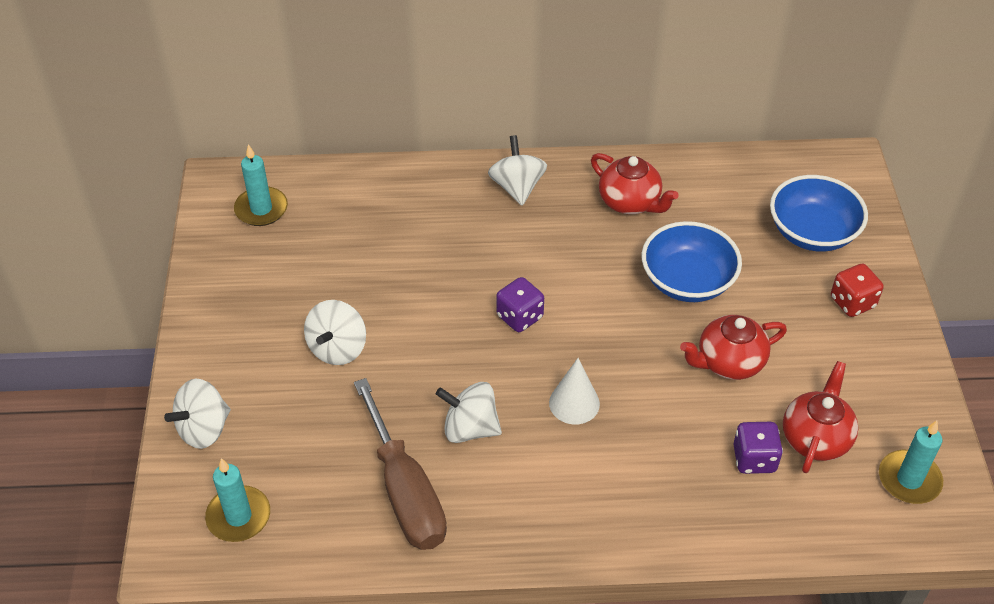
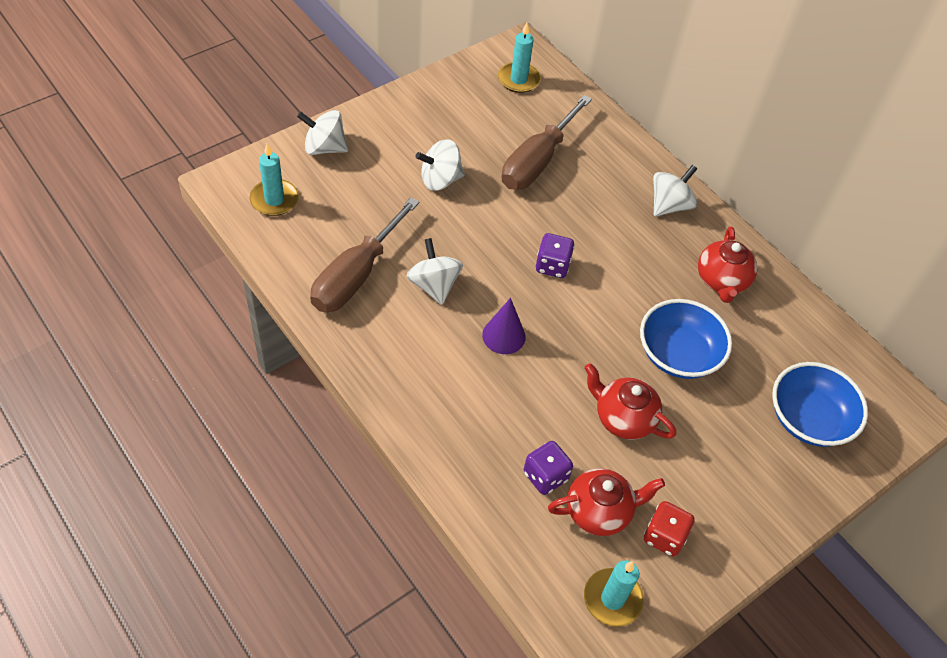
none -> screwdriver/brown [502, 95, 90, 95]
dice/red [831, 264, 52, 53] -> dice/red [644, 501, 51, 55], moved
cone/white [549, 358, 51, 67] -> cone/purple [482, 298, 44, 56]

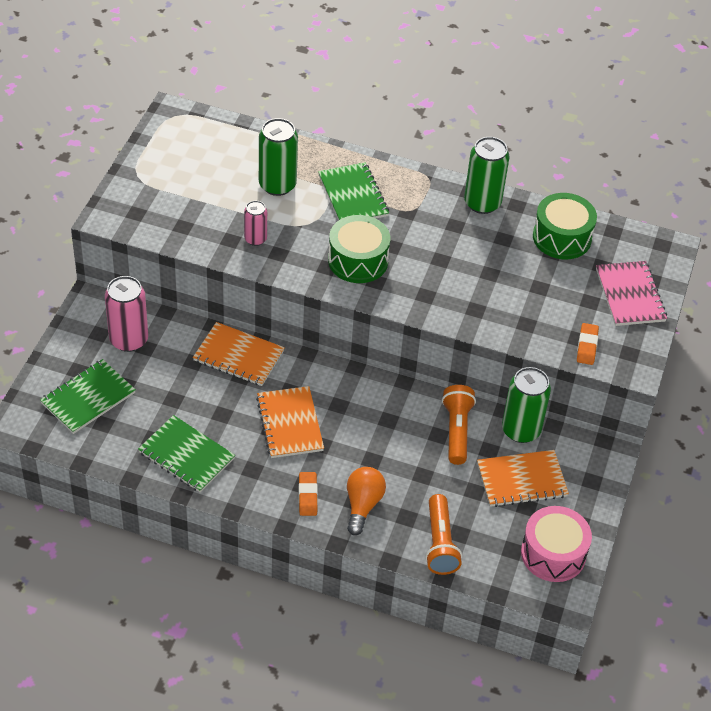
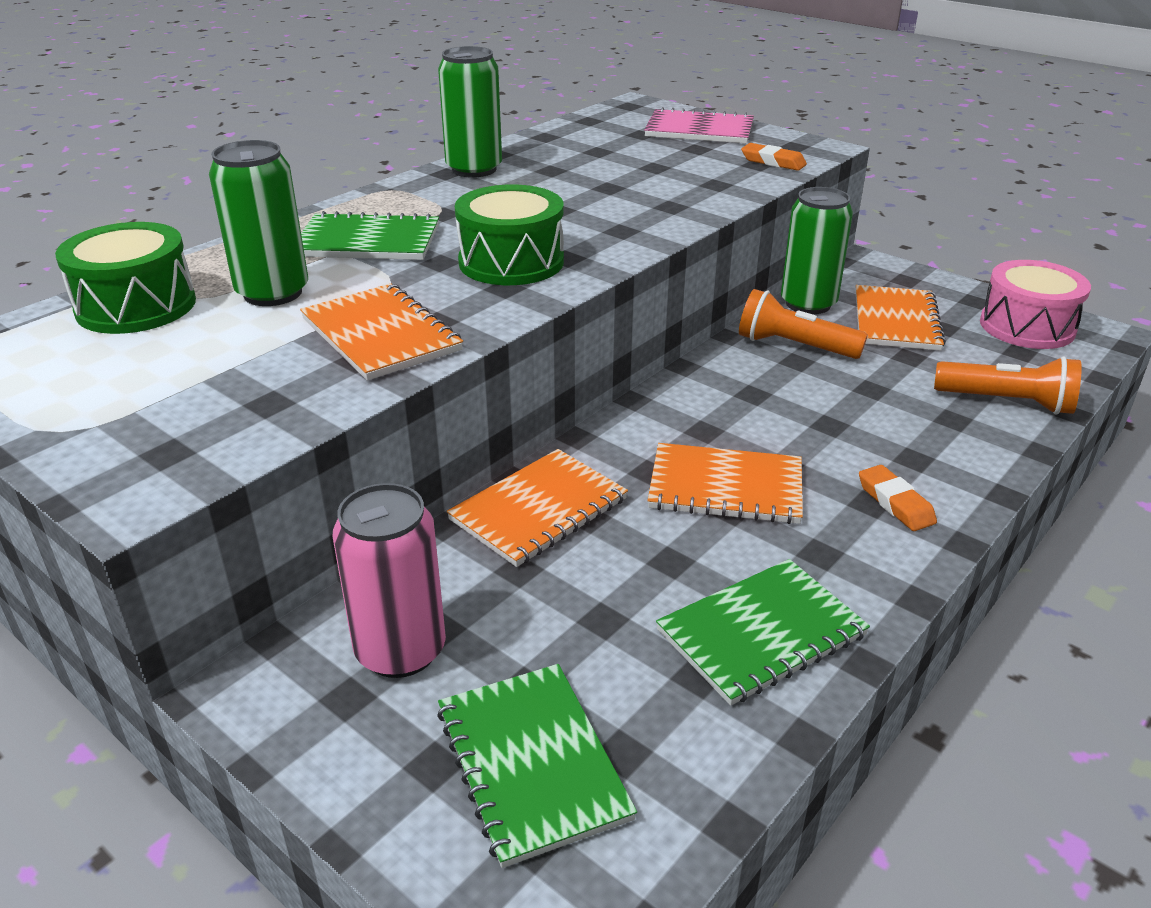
light bulb/orange [347, 467, 39, 68] -> none
drum/green [533, 193, 64, 66] -> drum/green [55, 222, 141, 112], moved
can/pink [244, 201, 23, 45] -> notebook/orange [300, 283, 163, 97]
eraser/orange [299, 472, 19, 44] -> eraser/orange [859, 465, 78, 66], 45 degrees clockwise

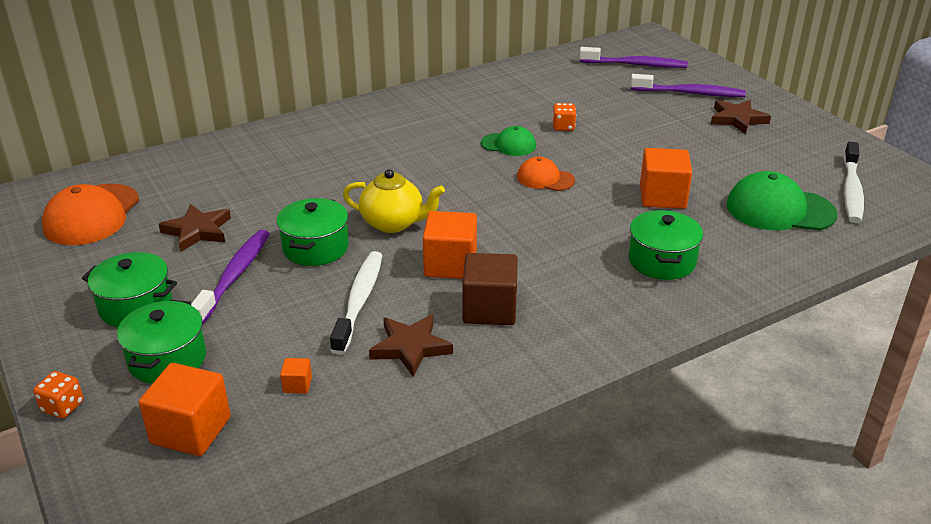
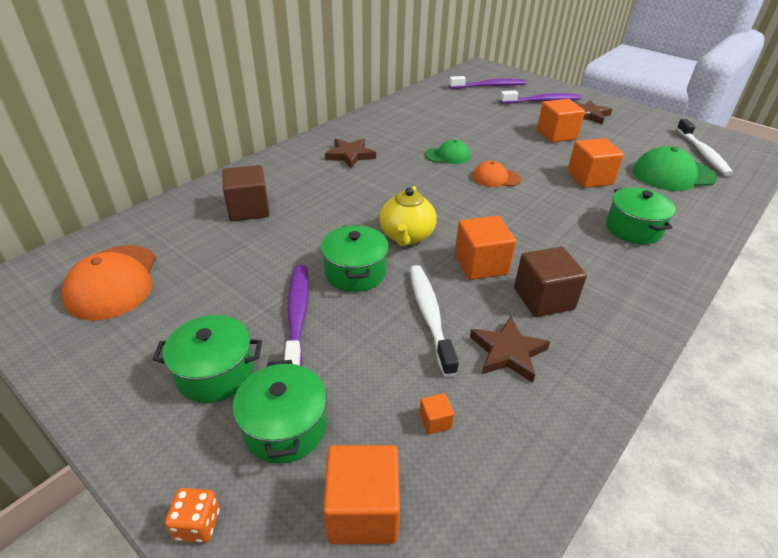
dice/orange [552, 103, 24, 28] -> none
none -> cube/brown [222, 165, 48, 56]
none -> cube/orange [537, 99, 48, 44]
star/brown [159, 204, 72, 48] -> star/brown [325, 138, 51, 31], moved
teapot/yellow [343, 169, 102, 64] -> teapot/yellow [380, 186, 57, 60], 105 degrees clockwise

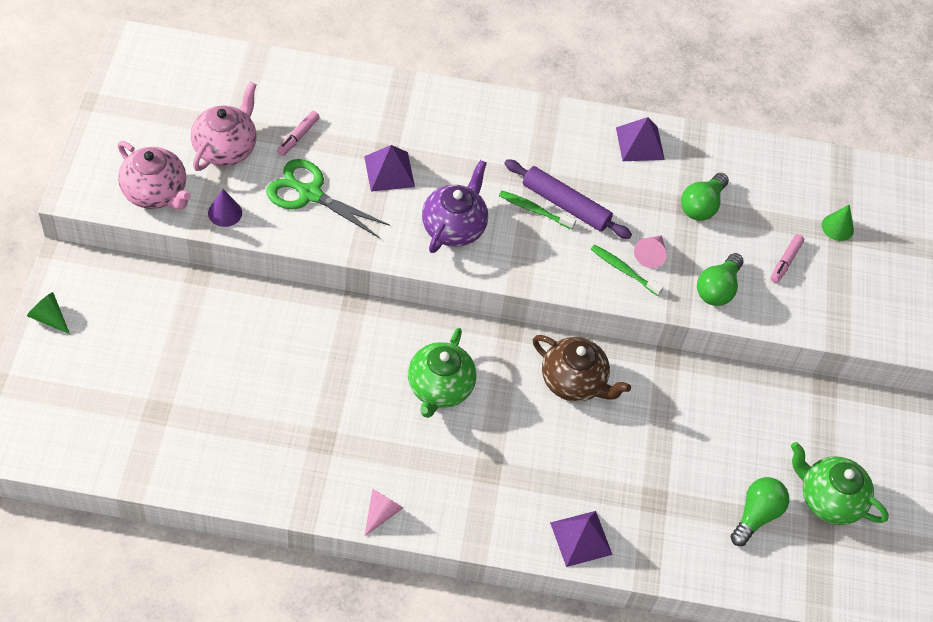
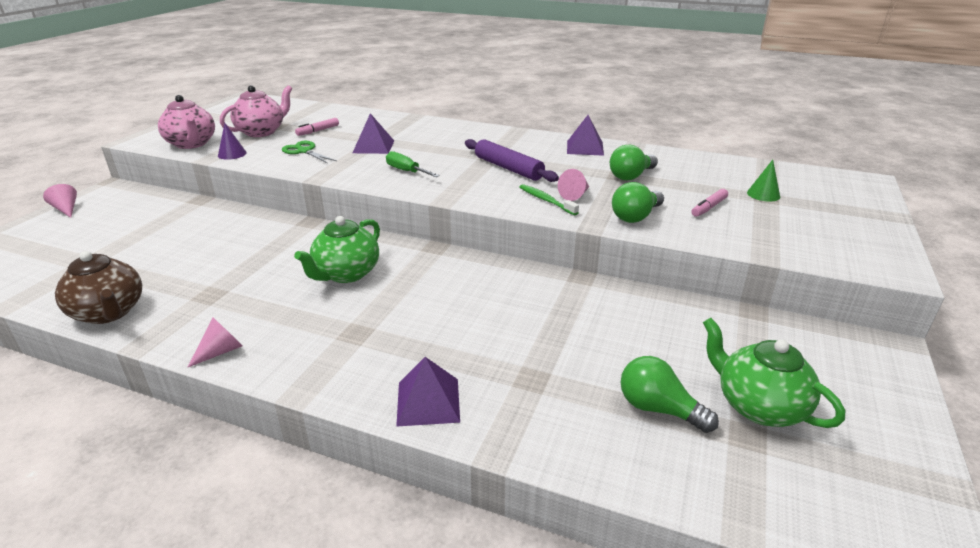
toothbrush/green [499, 191, 77, 38] -> none
teapot/brown [533, 335, 98, 67] -> teapot/brown [55, 251, 87, 73], moved
teapot/purple [422, 160, 66, 93] -> screwdriver/green [386, 151, 54, 26]
cone/green [27, 292, 43, 42] -> cone/pink [43, 184, 34, 34]
light bulb/green [731, 477, 58, 69] -> light bulb/green [621, 356, 98, 77], 105 degrees counterclockwise
scissors/green [266, 159, 124, 79] -> scissors/green [282, 141, 55, 22], x0.67

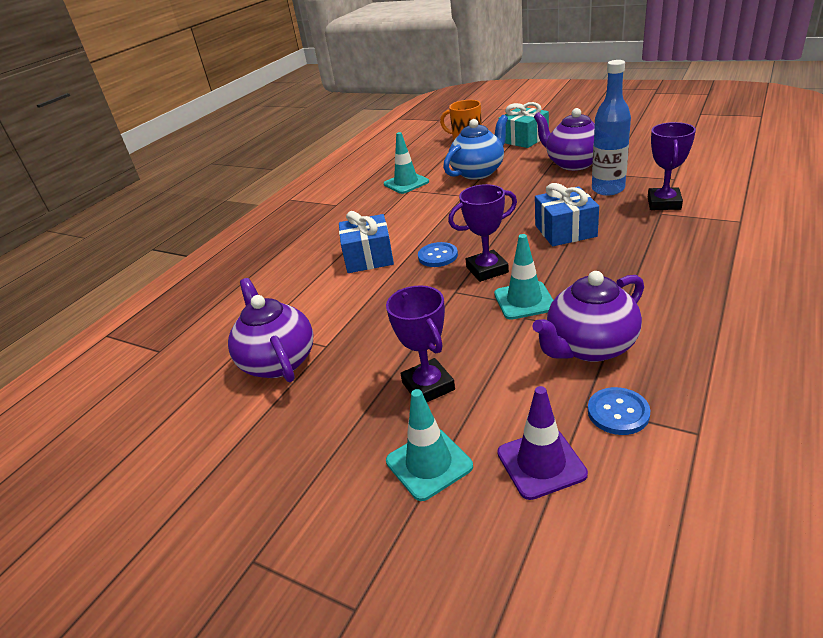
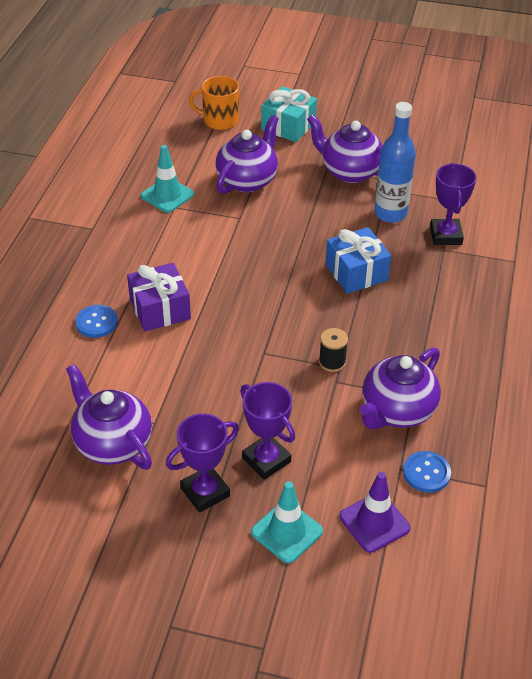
button/blue [418, 242, 40, 25] -> button/blue [75, 305, 43, 33], moved
trophy/purple [448, 184, 69, 98] -> trophy/purple [166, 414, 73, 99], moved
traffic cone/turquoise [494, 234, 59, 86] -> spool/black [319, 328, 29, 44]
gift/blue [339, 211, 55, 62] -> gift/purple [127, 263, 64, 69]
teapot/blue [443, 115, 65, 65] -> teapot/purple [215, 115, 64, 79]

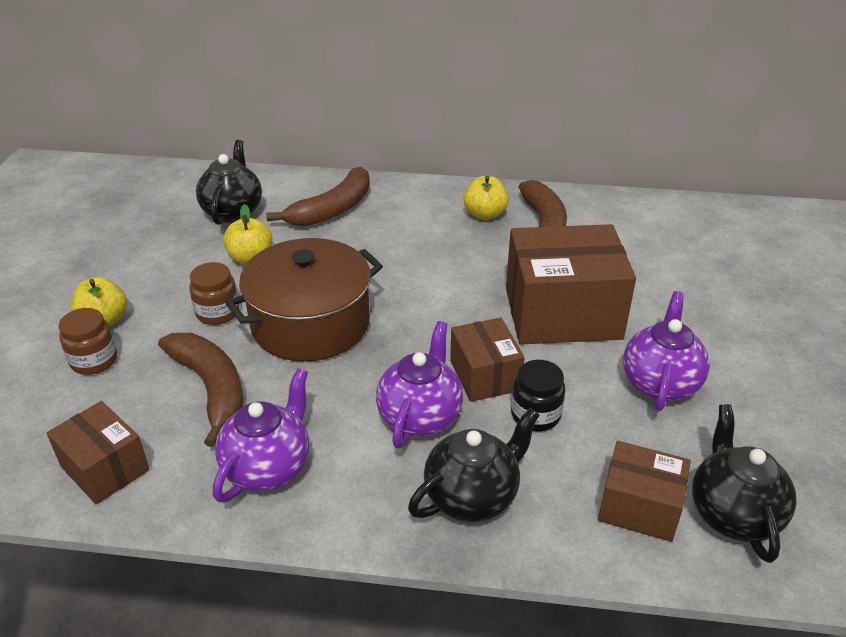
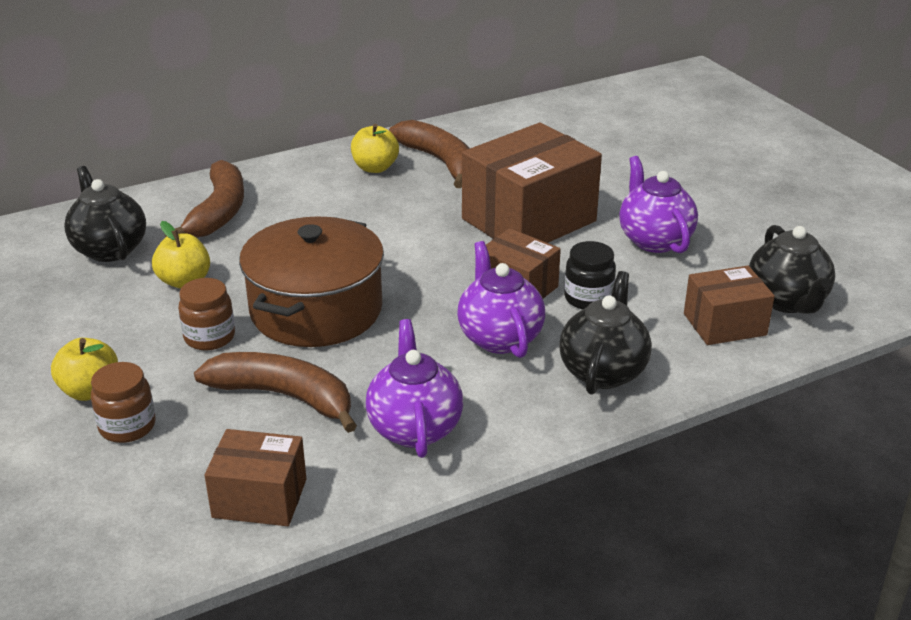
teapot/black [692, 404, 104, 159] -> teapot/black [749, 225, 86, 89], 150 degrees counterclockwise

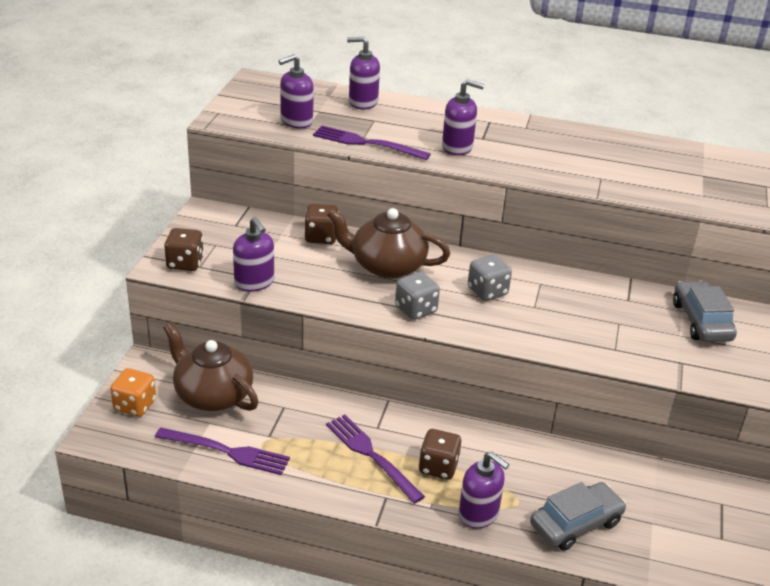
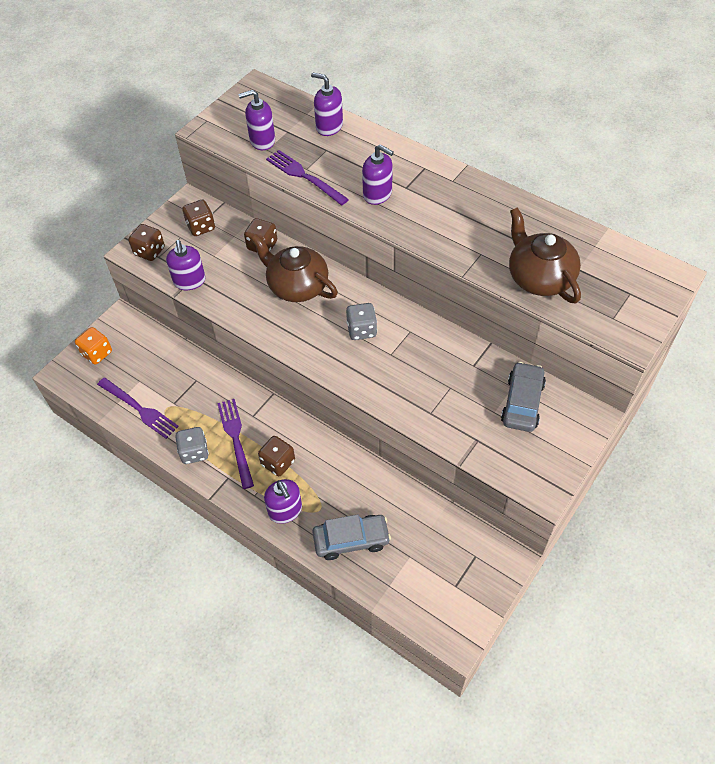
none -> dice/brown [182, 199, 33, 37]
teapot/brown [164, 323, 95, 88] -> teapot/brown [509, 207, 72, 97], moved
dice/grey [395, 272, 45, 48] -> dice/grey [175, 427, 34, 37], moved

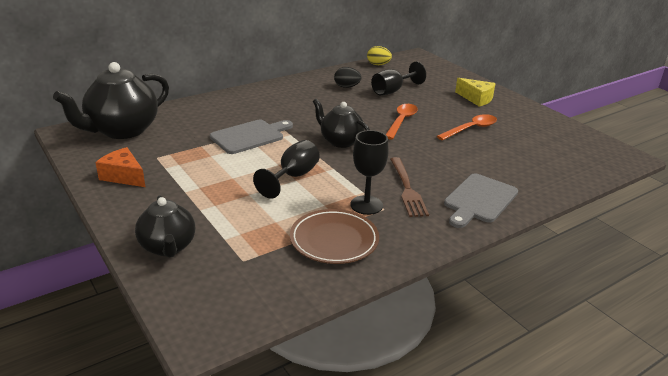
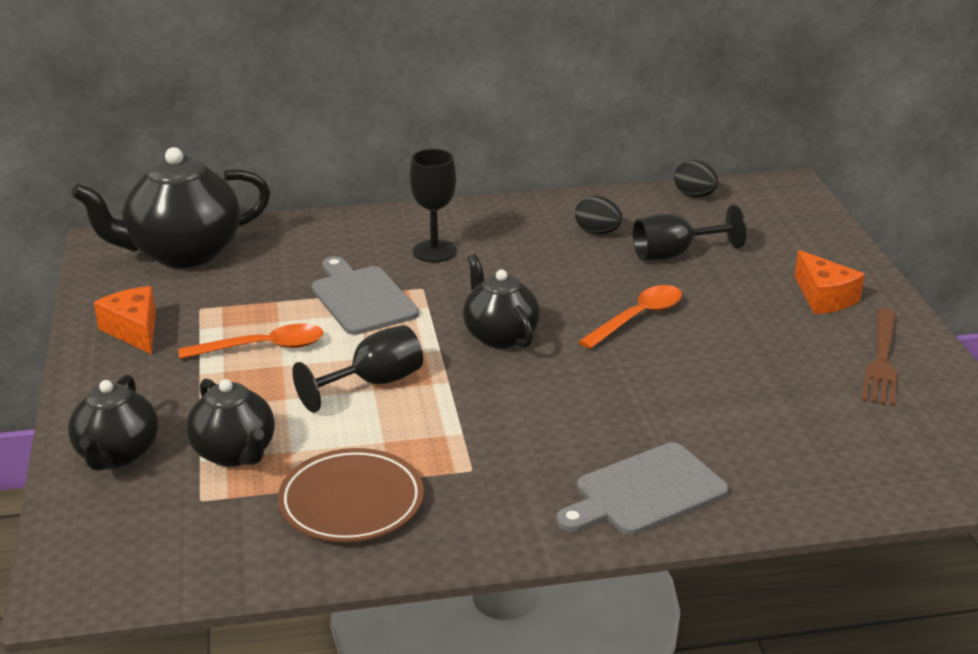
none -> teapot/black [186, 378, 89, 89]
goblet/black [350, 130, 38, 85] -> goblet/black [409, 149, 48, 114], moved
fork/brown [390, 157, 39, 60] -> fork/brown [862, 308, 35, 98], moved
spoon/orange [437, 114, 60, 27] -> spoon/orange [179, 323, 145, 36], moved
egg/yellow [367, 46, 25, 19] -> egg/black [674, 160, 45, 37]
cheese/yellow [455, 78, 41, 29] -> cheese/orange [795, 250, 70, 64]
cutting board/grey [210, 120, 83, 34] -> cutting board/grey [312, 256, 107, 79], 105 degrees counterclockwise

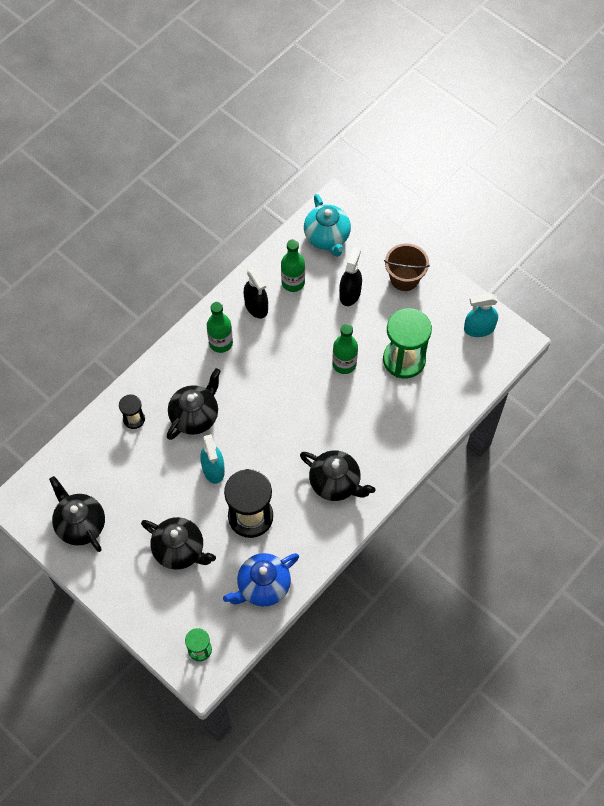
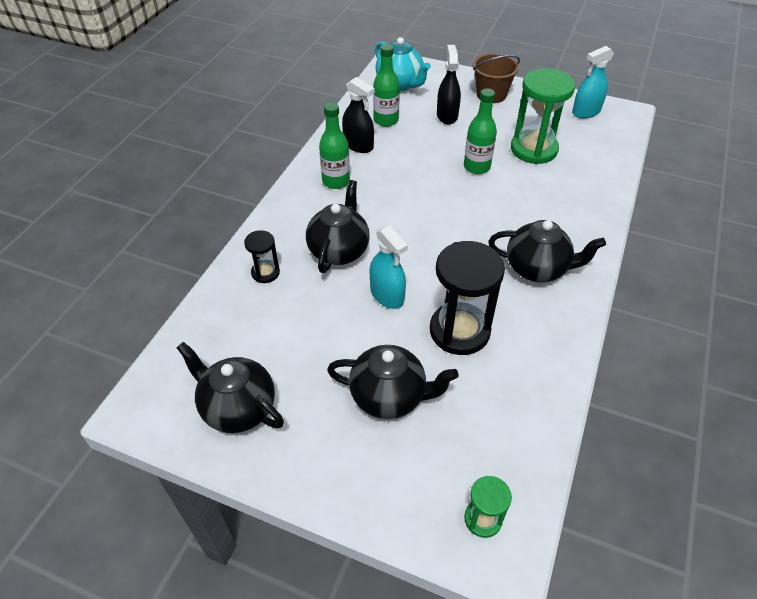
teapot/blue [223, 553, 76, 54] -> none

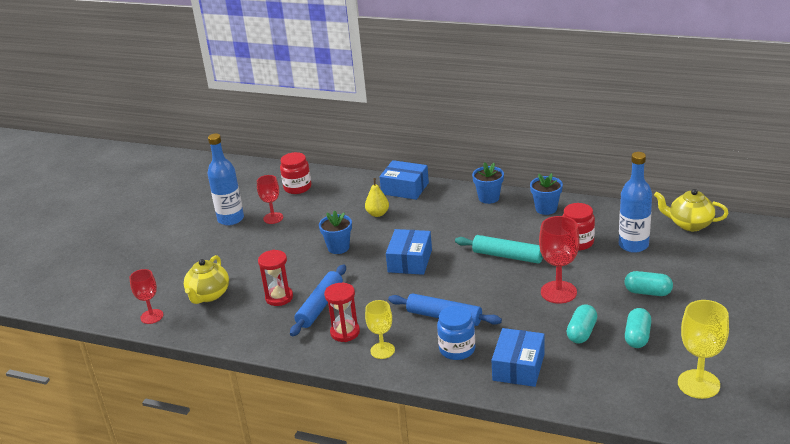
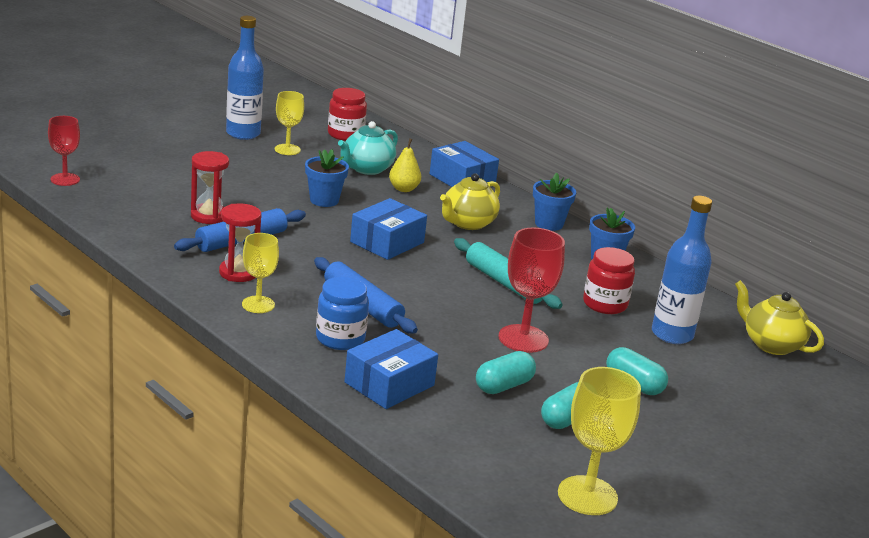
none -> teapot/turquoise [338, 121, 60, 54]
teapot/yellow [184, 255, 45, 49] -> teapot/yellow [440, 173, 60, 57], moved
goblet/red [257, 175, 26, 49] -> goblet/yellow [275, 91, 29, 64]

